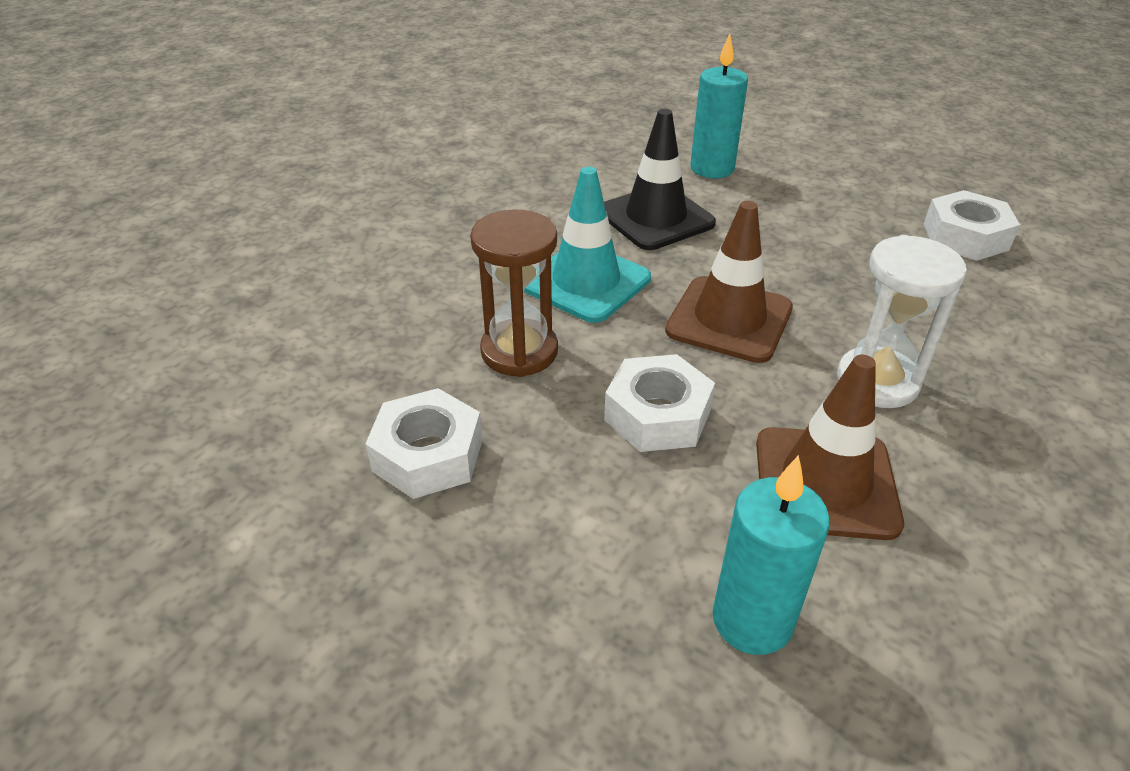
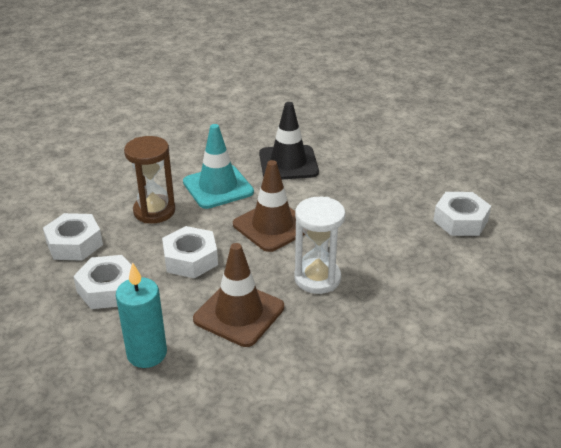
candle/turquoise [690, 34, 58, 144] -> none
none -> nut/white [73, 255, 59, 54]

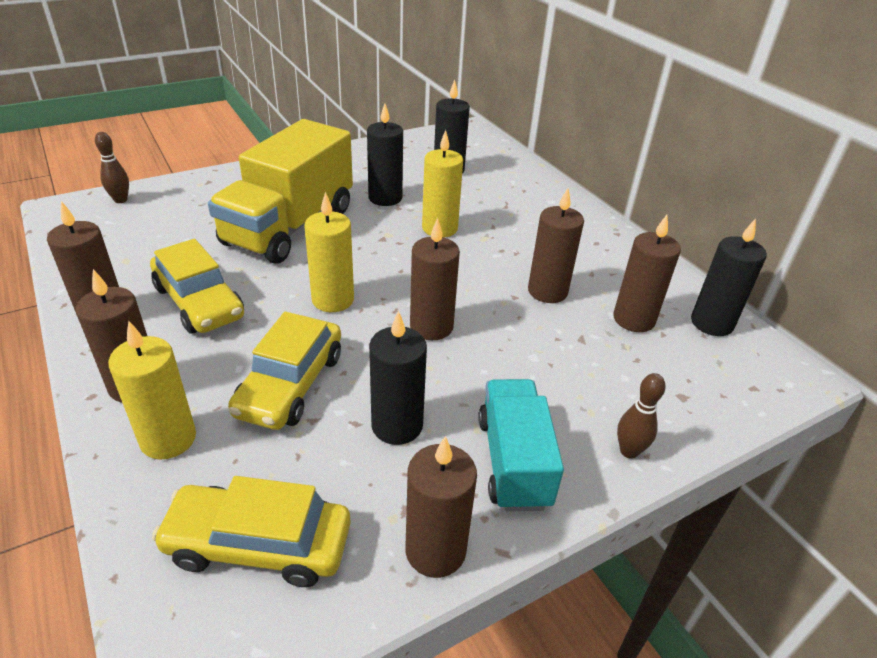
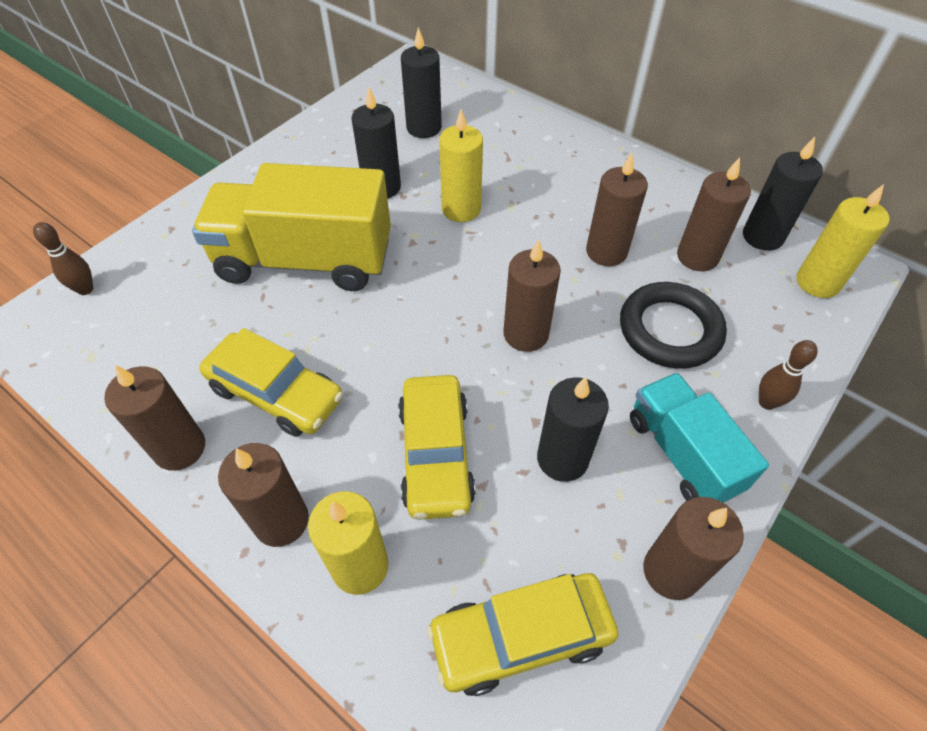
none -> ring/black [620, 282, 107, 87]
candle/yellow [304, 192, 50, 120] -> candle/yellow [797, 184, 92, 114], moved
truck/yellow [208, 119, 145, 145] -> truck/yellow [192, 163, 199, 128], 90 degrees clockwise

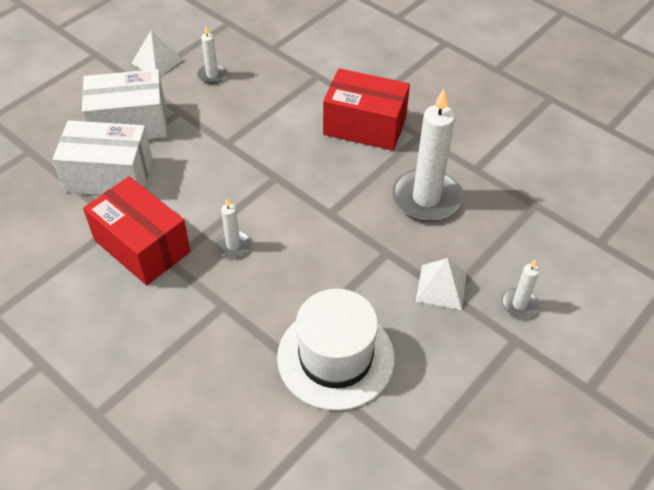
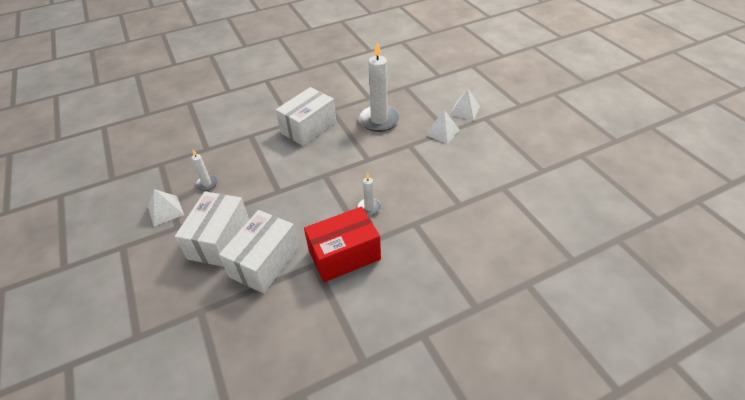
hat/white [277, 289, 118, 122] -> none
candle/white [502, 259, 37, 59] -> pyramid/white [450, 89, 30, 31]
box/red [323, 68, 87, 83] -> box/white [276, 87, 60, 59]

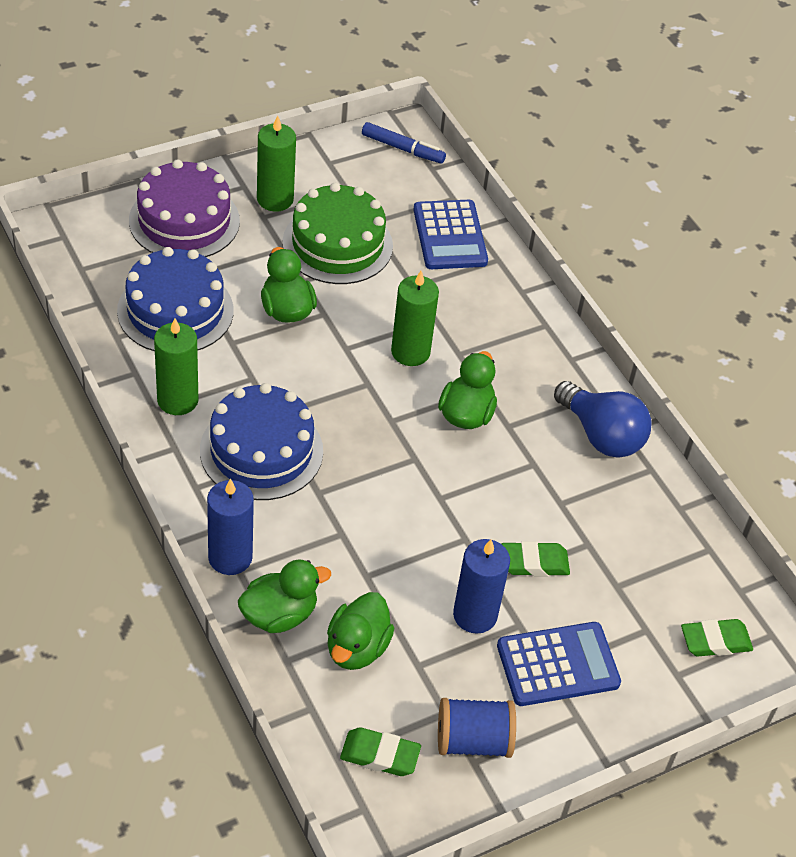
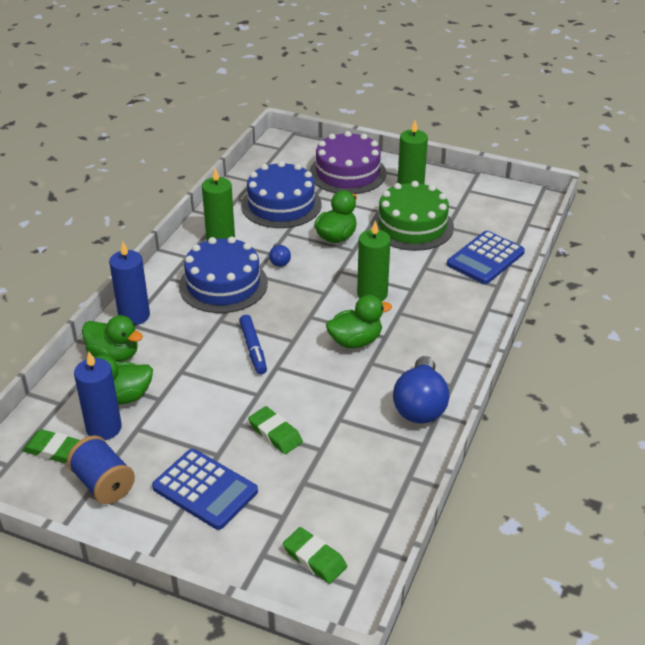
none -> light bulb/blue [269, 243, 22, 24]
marker/blue [362, 122, 84, 41] -> marker/blue [239, 315, 28, 60], moved
candle/blue [453, 539, 57, 95] -> candle/blue [74, 352, 48, 88], moved
eraser/green [340, 728, 81, 48] -> eraser/green [22, 429, 58, 34], 45 degrees counterclockwise

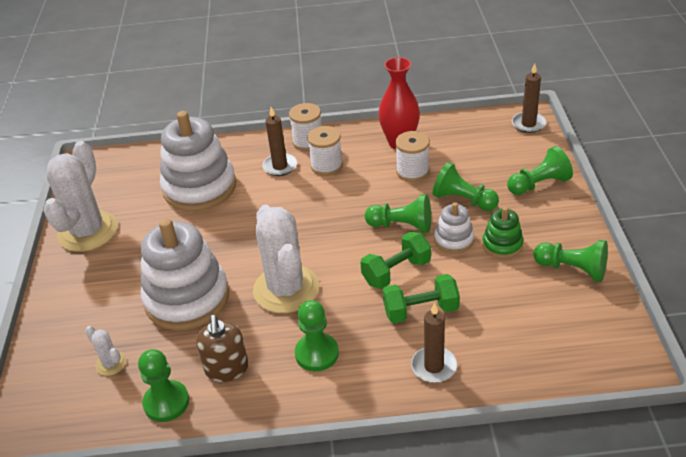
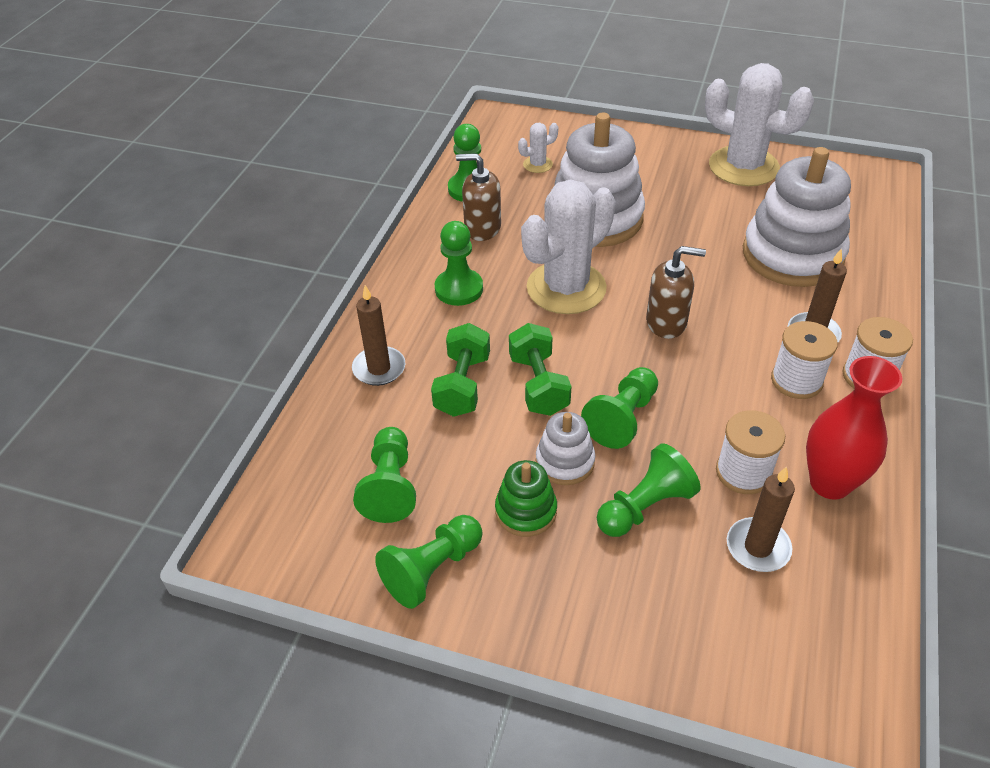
none -> soap dispenser/brown [646, 246, 60, 93]
pawn/green [507, 146, 66, 49] -> pawn/green [353, 427, 63, 96], moved
candle/brown [512, 64, 34, 69] -> candle/brown [727, 466, 68, 106], moved
cactus/white [253, 205, 66, 108] -> cactus/white [521, 179, 95, 135], 45 degrees counterclockwise

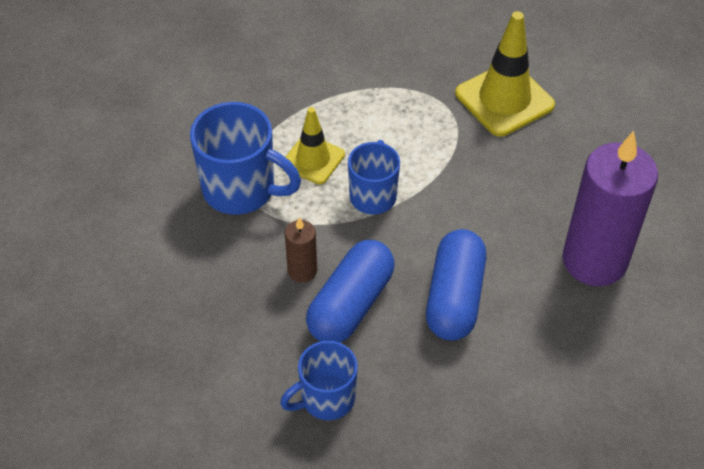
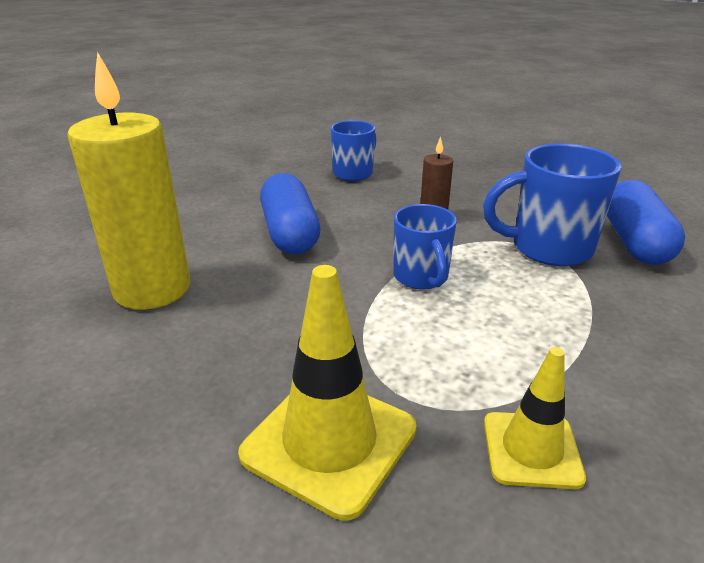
traffic cone/yellow [285, 107, 60, 77] -> traffic cone/yellow [484, 347, 102, 142], moved
capsule/blue [306, 240, 89, 103] -> capsule/blue [607, 180, 78, 85], moved
candle/purple [562, 131, 96, 155] -> candle/yellow [67, 52, 123, 258]

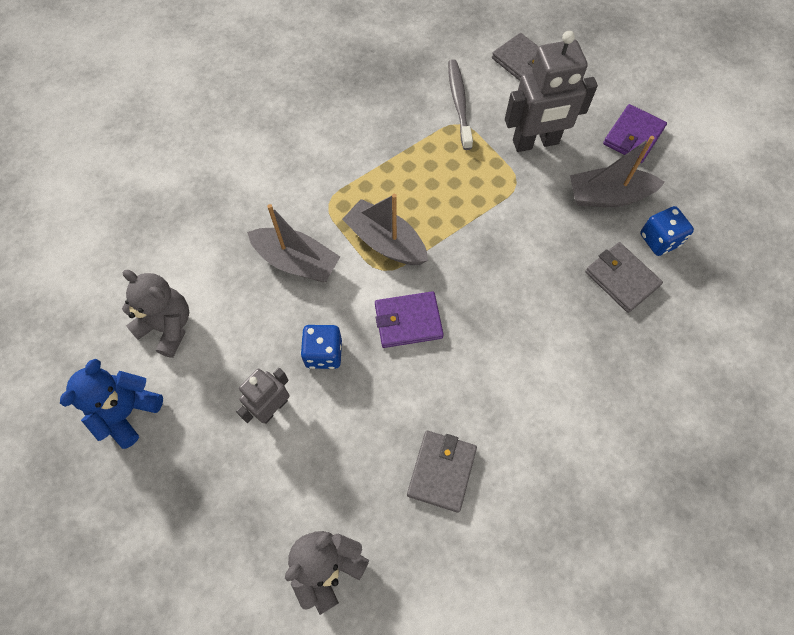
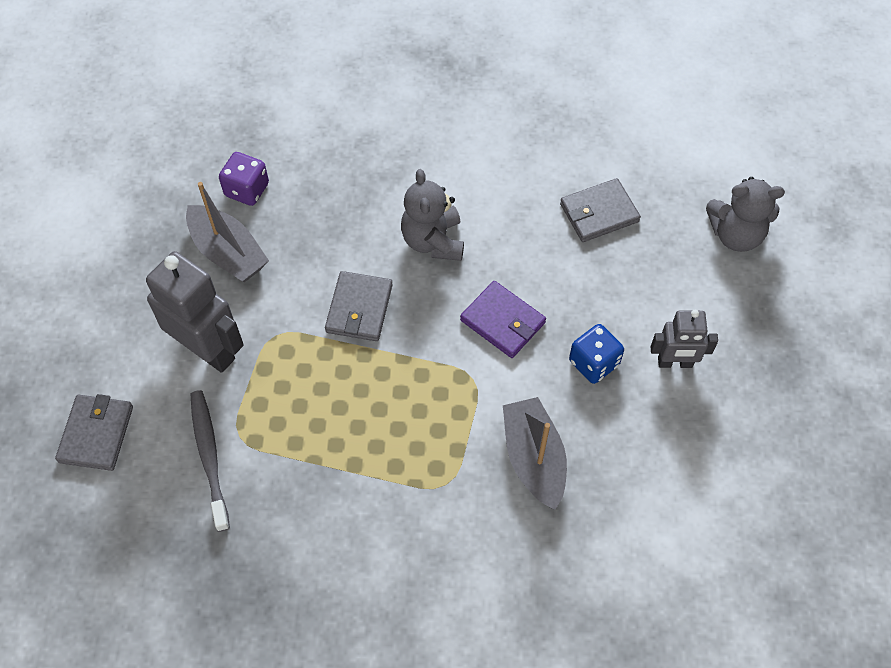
teddy bear/blue [60, 359, 103, 90] -> none
boat/grey [342, 194, 86, 71] -> none
wallet/purple [603, 104, 64, 59] -> none
teddy bear/grey [122, 270, 67, 88] -> teddy bear/grey [401, 169, 63, 92], moved
wallet/grey [585, 242, 78, 71] -> wallet/grey [325, 271, 67, 70], moved
dice/blue [640, 206, 54, 50] -> dice/purple [219, 152, 50, 54]
toothbrush/grey [448, 59, 25, 91] -> toothbrush/grey [191, 390, 39, 142], 120 degrees clockwise

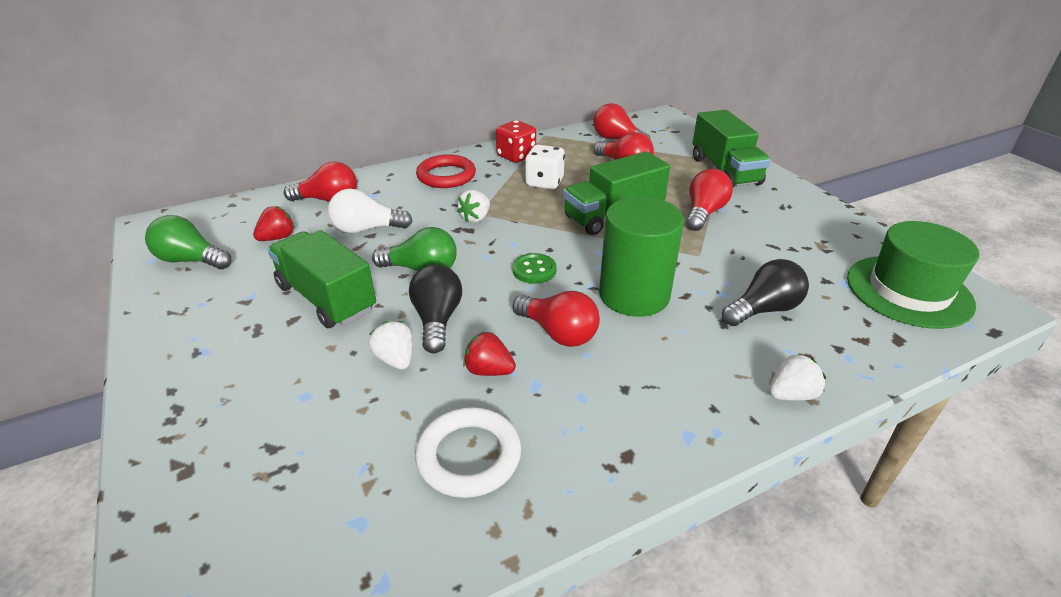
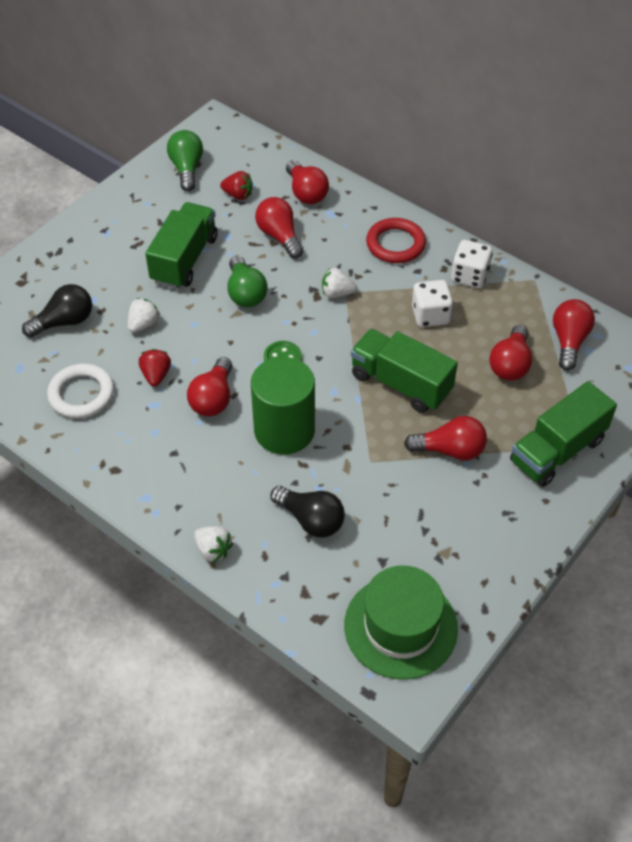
light bulb/black [409, 264, 53, 89] -> light bulb/black [22, 284, 70, 53], moved
light bulb/white [328, 189, 85, 44] -> light bulb/red [255, 197, 48, 61]
dice/red [496, 120, 40, 43] -> dice/white [451, 240, 42, 48]

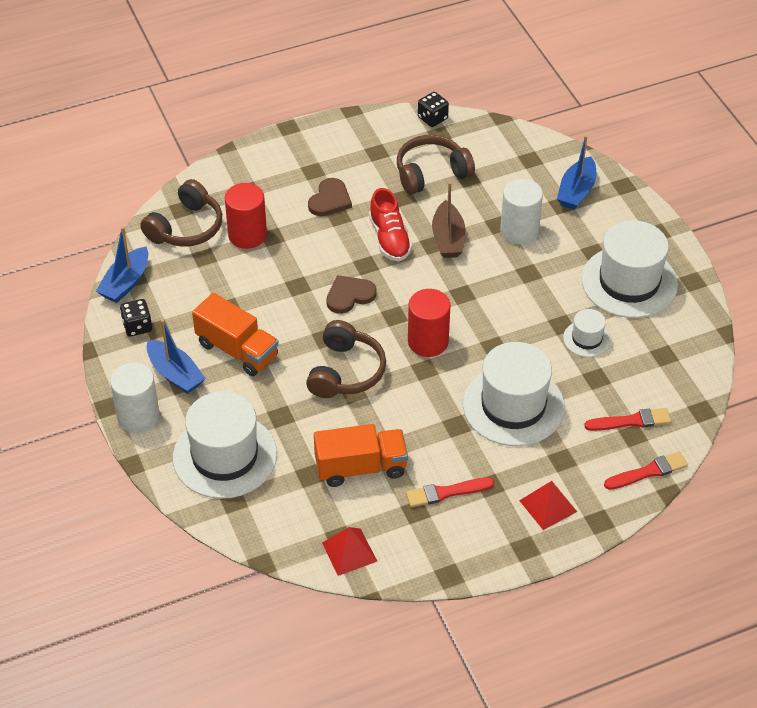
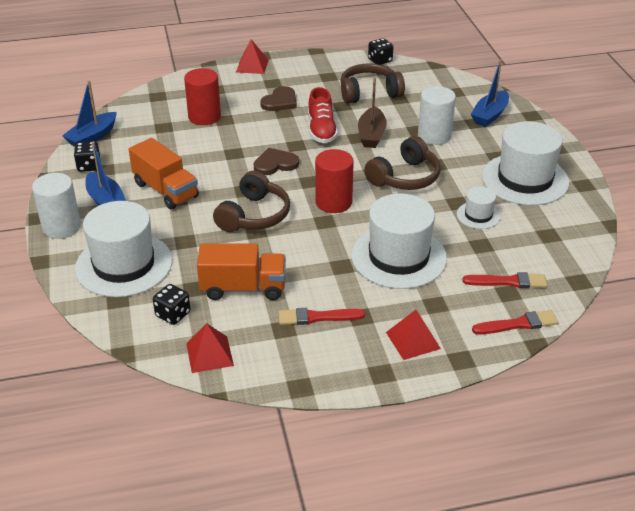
none -> dice/black [153, 284, 37, 41]
none -> pyramid/red [236, 39, 33, 35]
headphones/brown [140, 179, 82, 68] -> headphones/brown [365, 136, 76, 54], moved

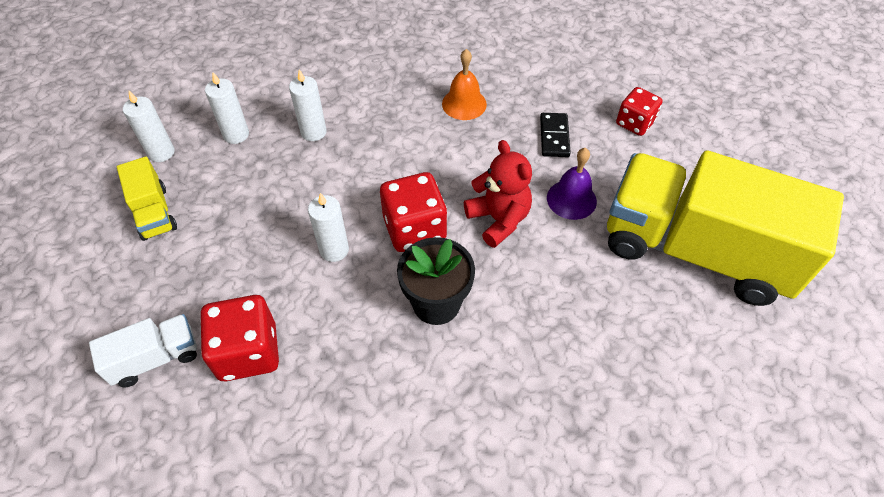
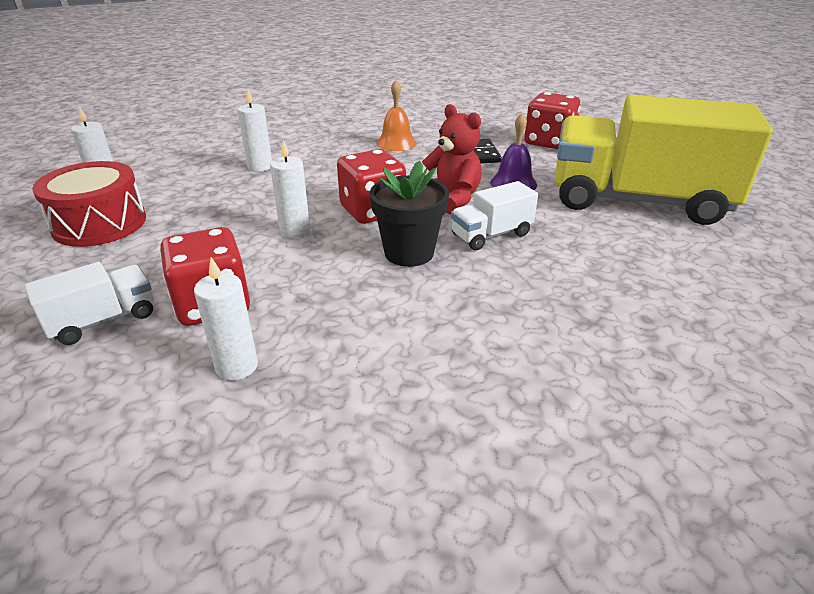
none -> truck/white [451, 181, 87, 69]
candle/white [205, 72, 44, 72] -> candle/white [194, 257, 64, 123], moved
truck/yellow [117, 157, 60, 84] -> drum/red [32, 161, 114, 86]
dice/red [616, 87, 47, 49] -> dice/red [524, 92, 56, 57], x1.53

